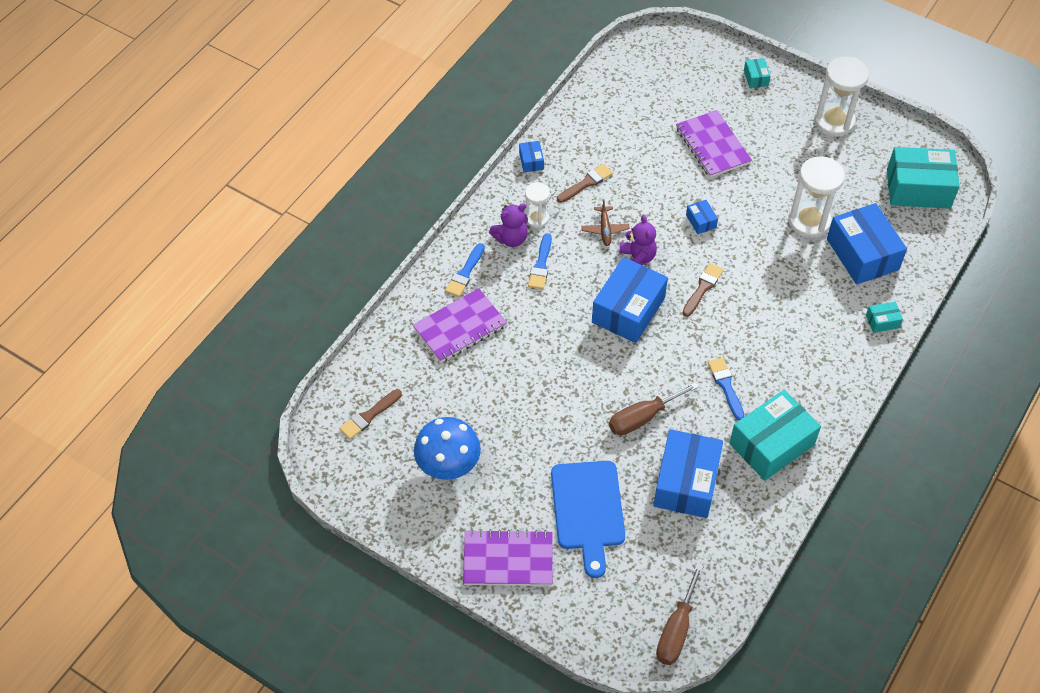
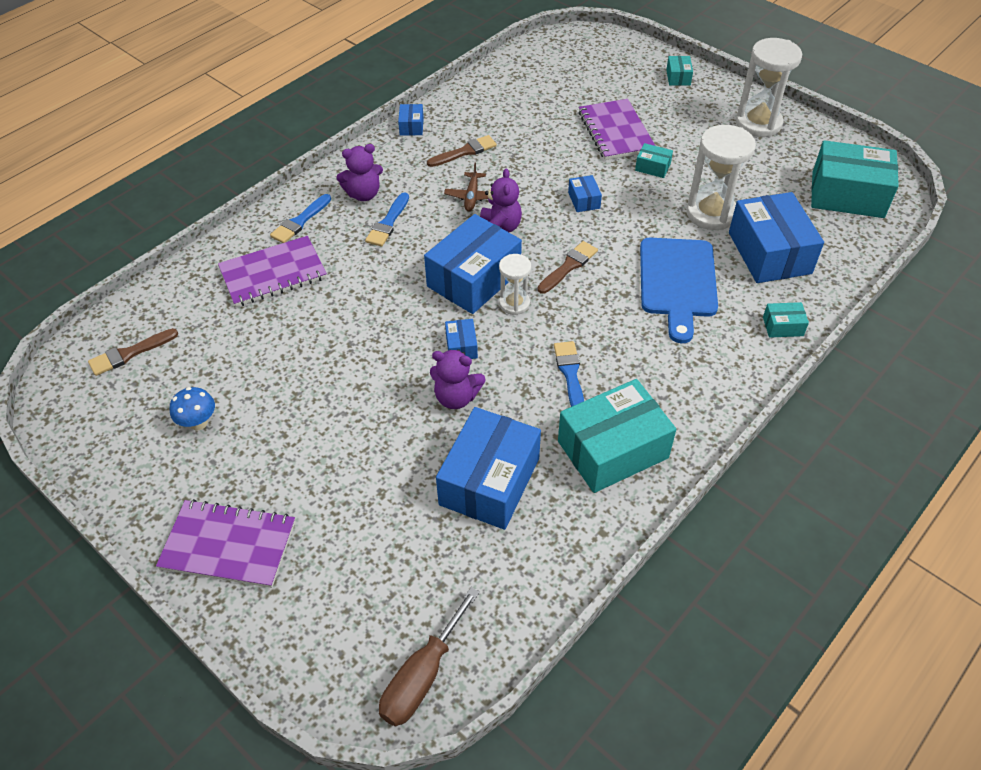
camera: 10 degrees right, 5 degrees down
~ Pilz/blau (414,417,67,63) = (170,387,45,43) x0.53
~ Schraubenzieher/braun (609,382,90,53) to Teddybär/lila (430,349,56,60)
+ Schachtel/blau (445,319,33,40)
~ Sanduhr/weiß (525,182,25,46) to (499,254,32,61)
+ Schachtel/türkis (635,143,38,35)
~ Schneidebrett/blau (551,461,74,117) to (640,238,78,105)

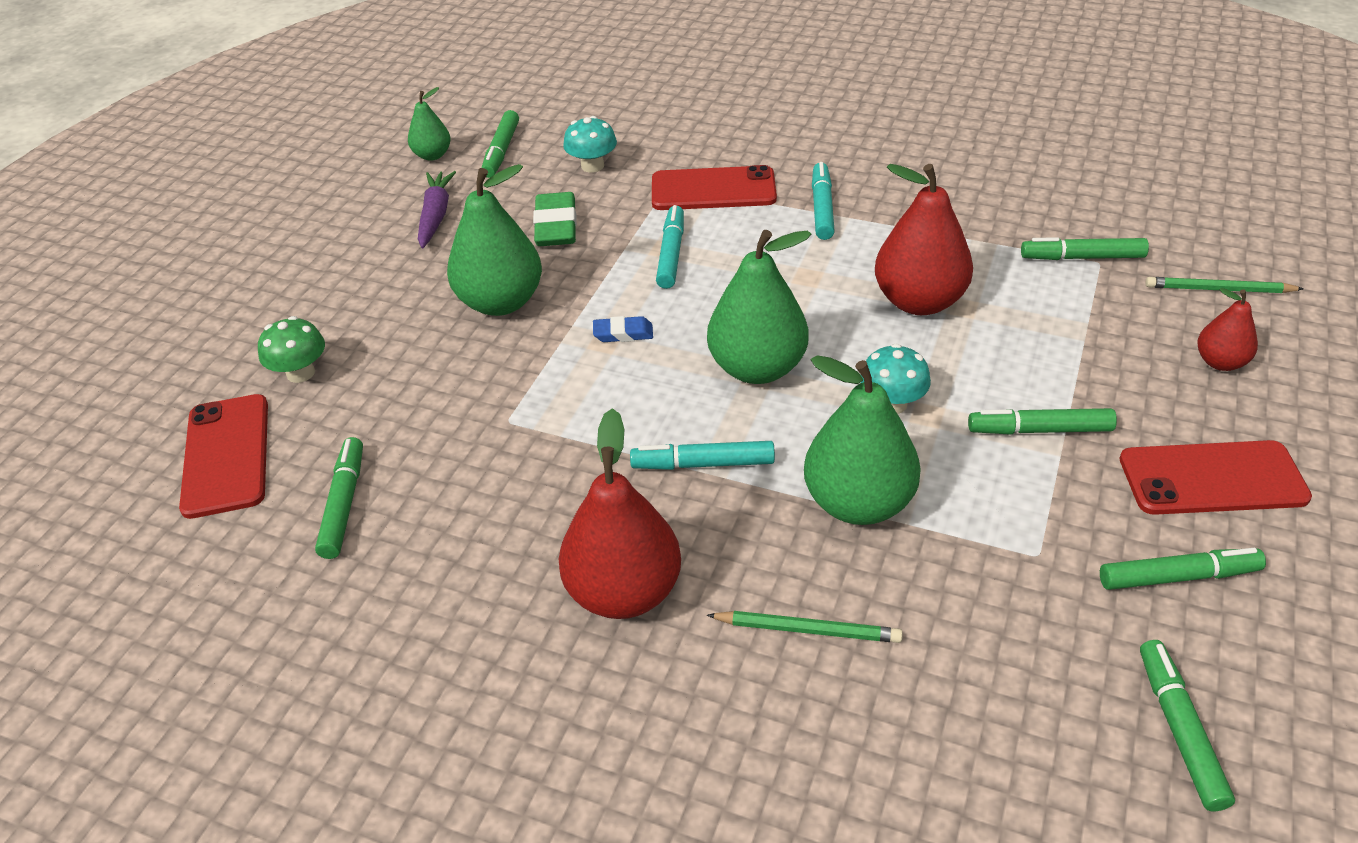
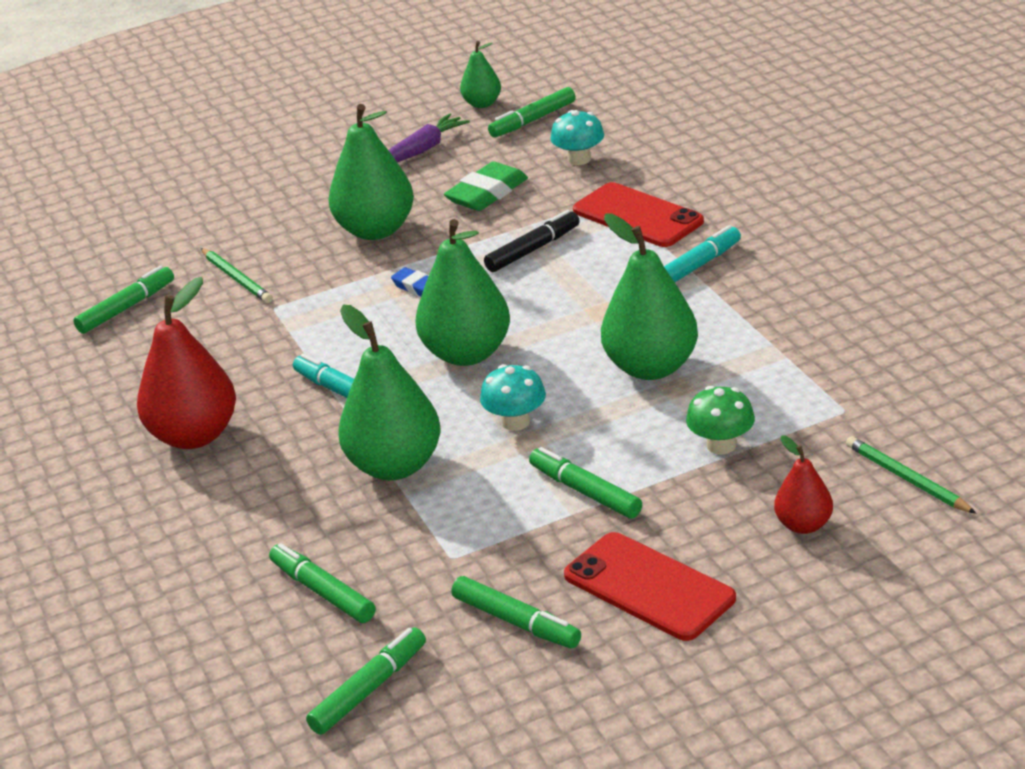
camera: 45 degrees right, 10 degrees down
~ Bleistift/grün (707,611,196,32) to (201,248,72,55)
~ Filzstift/grün (1021,237,128,23) to (269,543,107,80)
~ Filzstift/türkis (656,205,28,84) to Filzstift/schwarz (484,210,96,62)
~ Birne/rot (875,164,98,151) to Birne/grün (601,214,97,166)
~ Pilz/grün (258,316,67,67) to (686,386,69,68)
- Handy/rot (179,394,89,125)

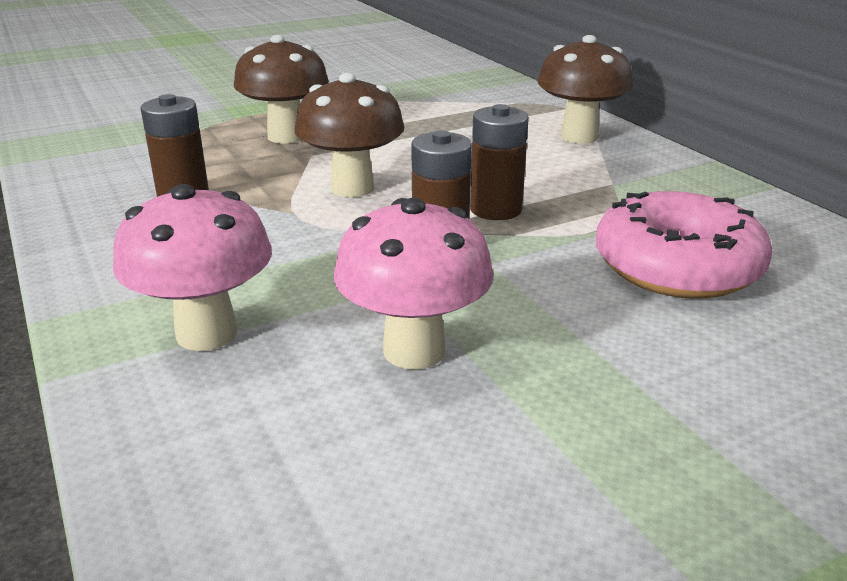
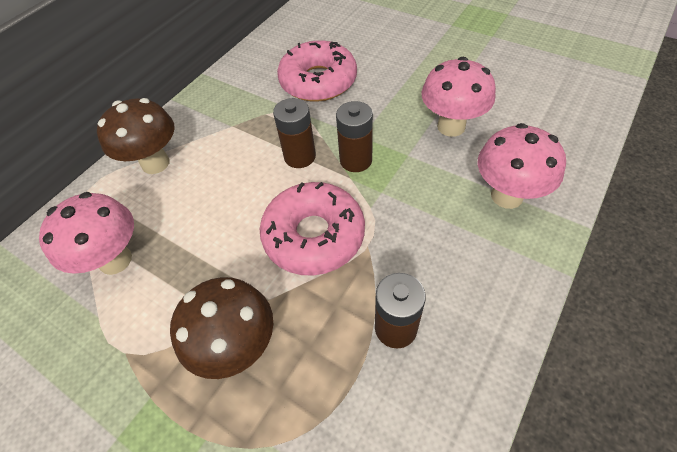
camera: 115 degrees left, 25 degrees up
+ Pilz/rosa (39,192,95,83)
~ Pilz/braun (295,73,109,124) to Donut/rosa (260,182,105,94)

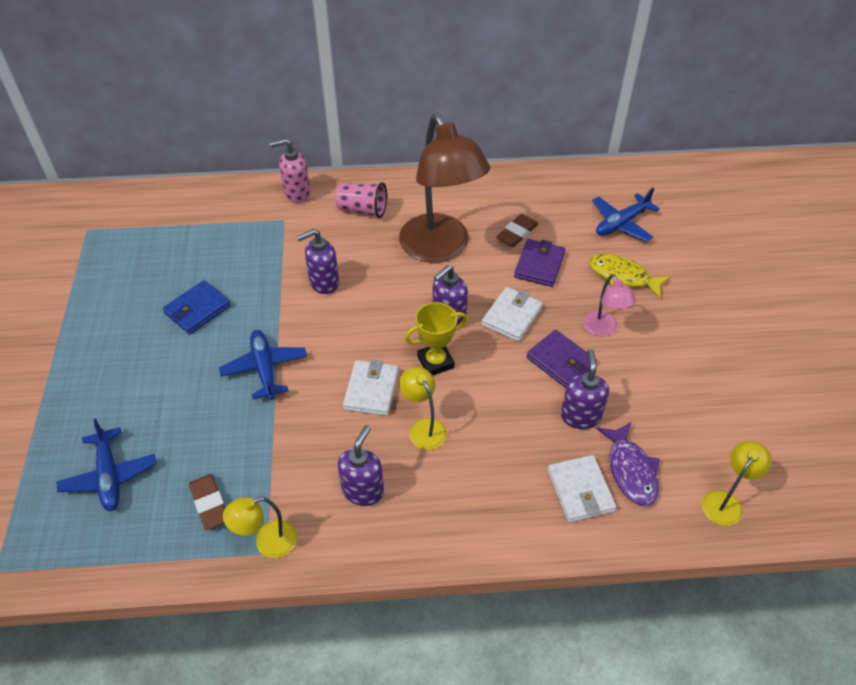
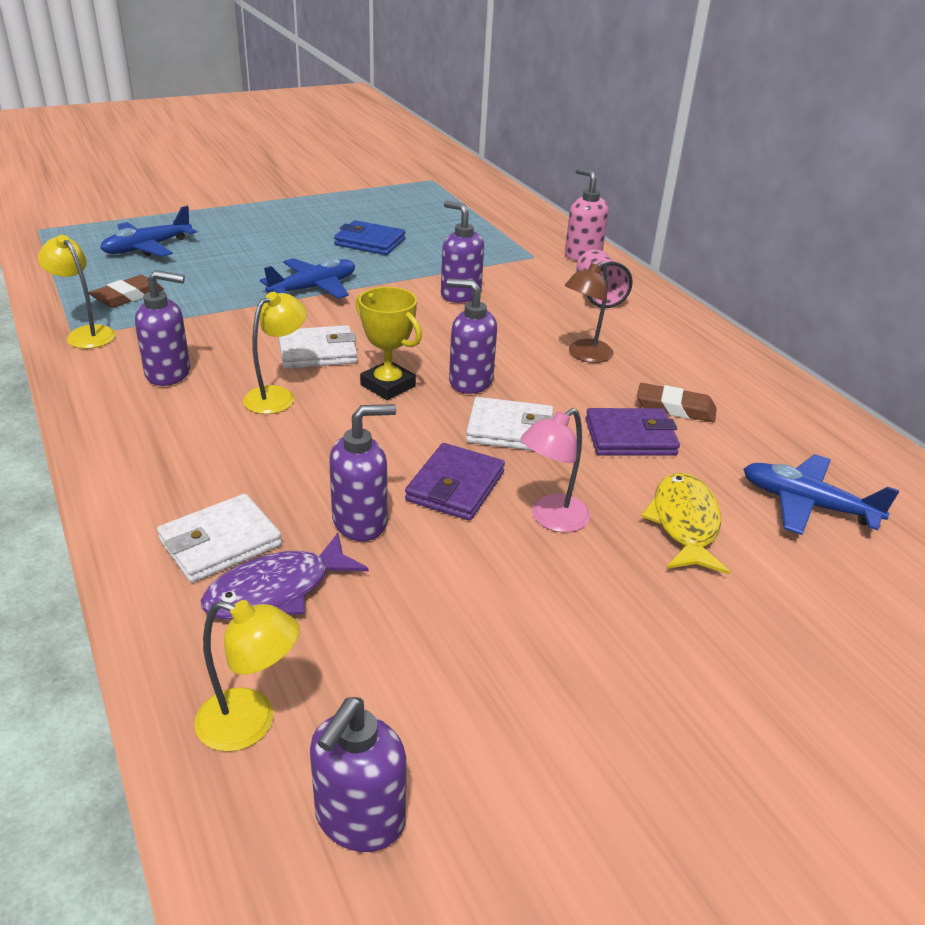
camera: 65 degrees right, 15 degrees down
+ Seifenspender/lila (310,697,97,155)
~ Lampe/braun (399,113,91,150) = (565,261,49,102) x0.44

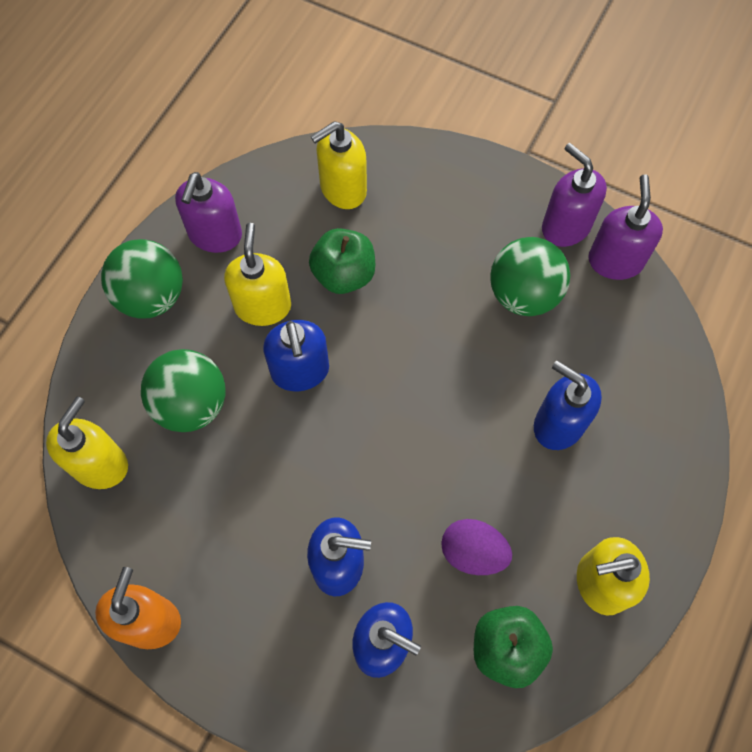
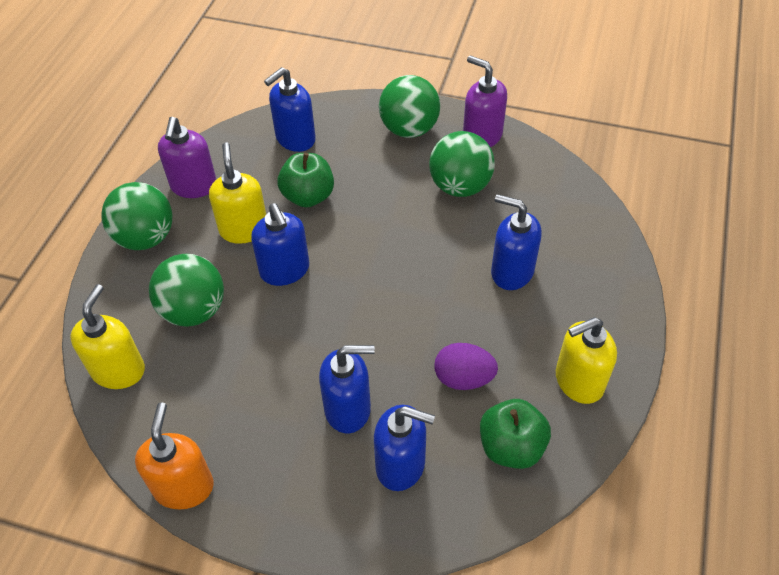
camera: 10 degrees left, 15 degrees down
~ Seifenspender/gelb (311,121,56,88) to Seifenspender/blau (264,67,52,85)
+ Ball/grün (379,75,61,63)
- Seifenspender/lila (588,174,75,106)

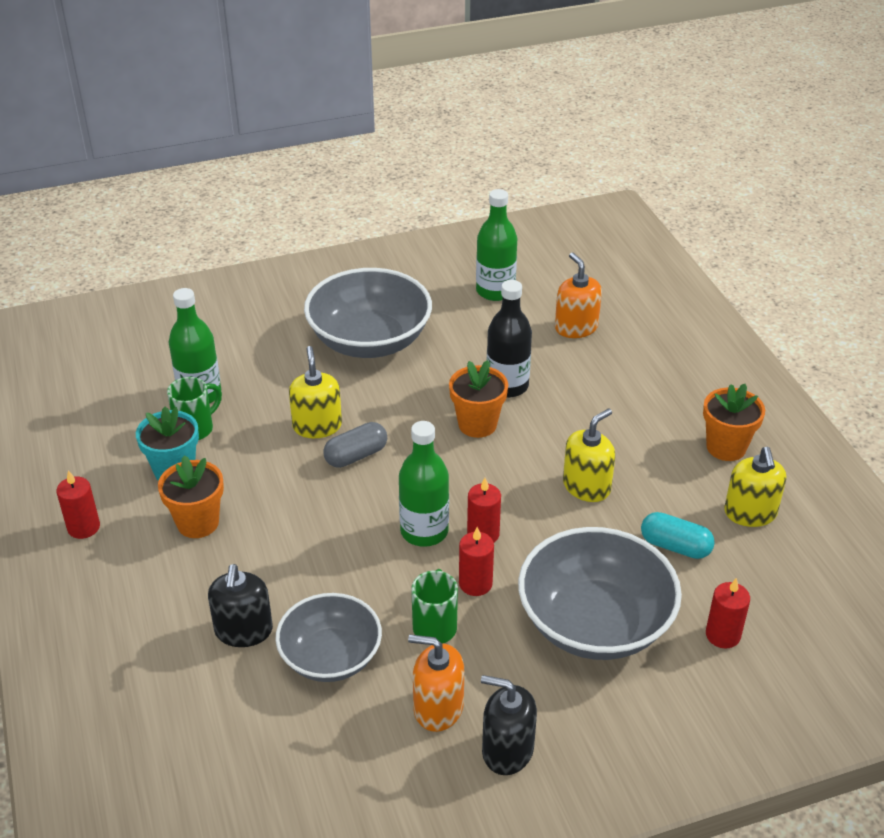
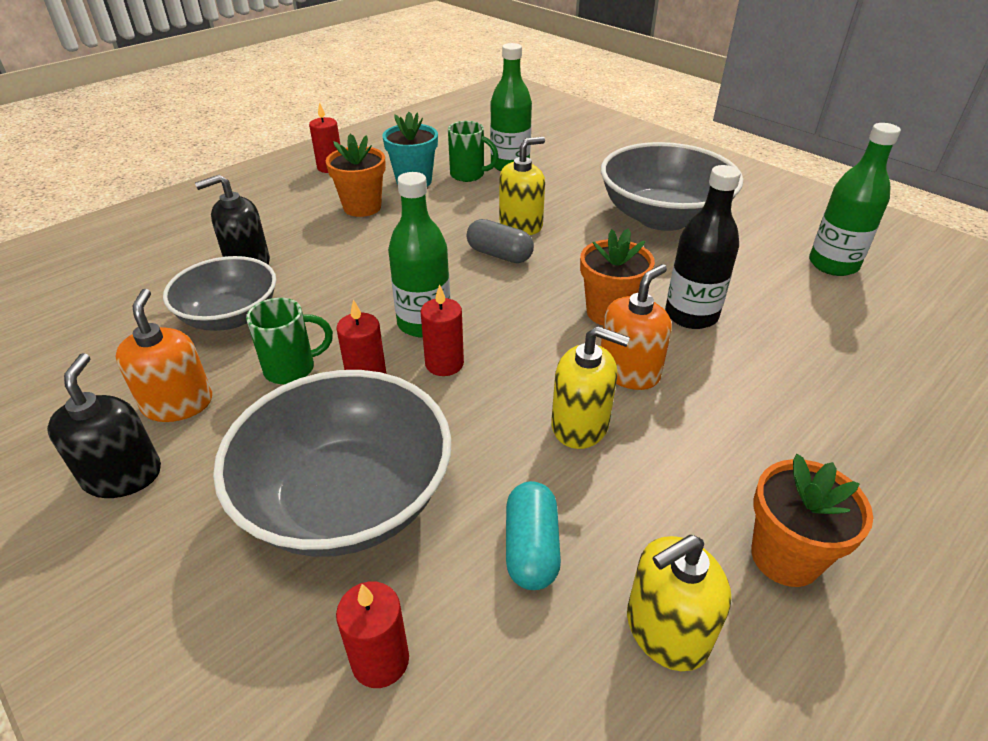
camera: 65 degrees right, 0 degrees up
~ Seifenspender/orange (555,253,47,85) to (601,264,71,126)

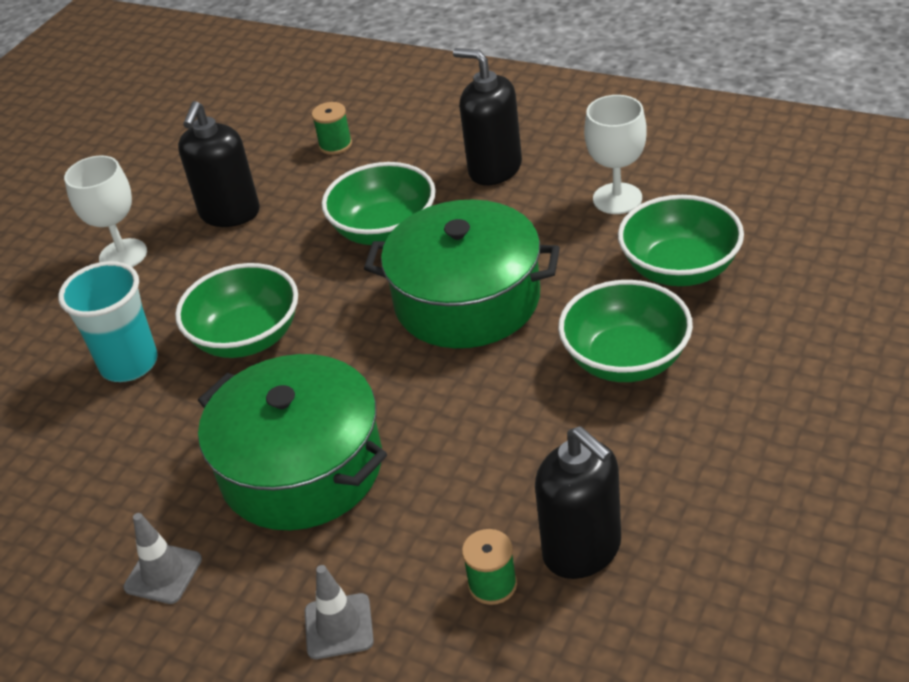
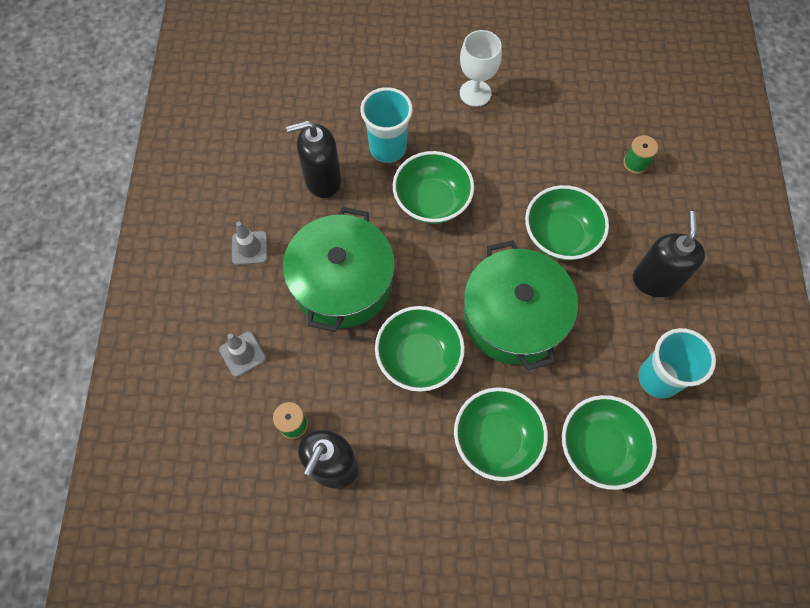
camera: 60 degrees right, 25 degrees up
~ Seifenspender/schwarz (178,101,82,126) to (286,120,55,78)
+ Schüssel/grün (375,306,90,86)
~ Kelch/weiß (584,95,63,119) to Becher/türkis (638,328,78,70)

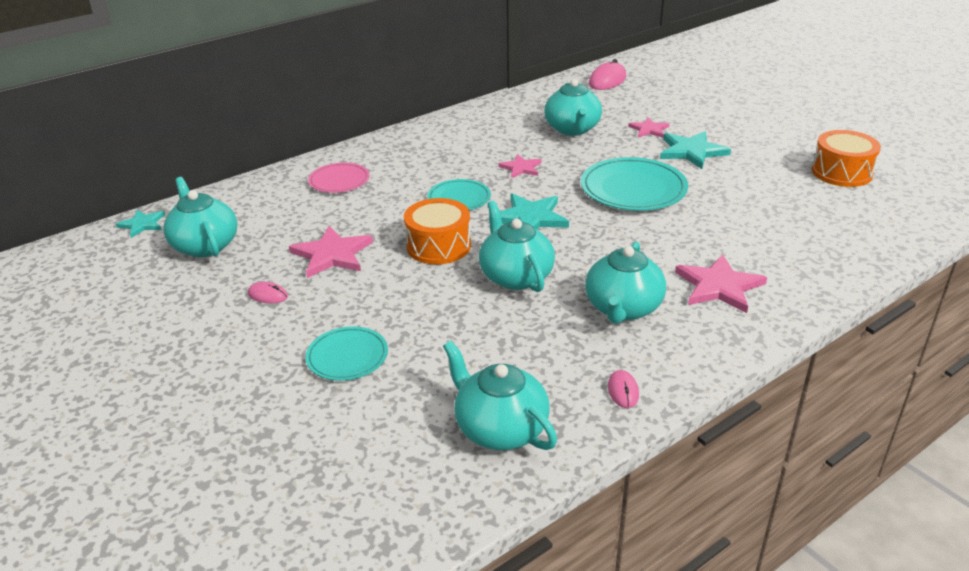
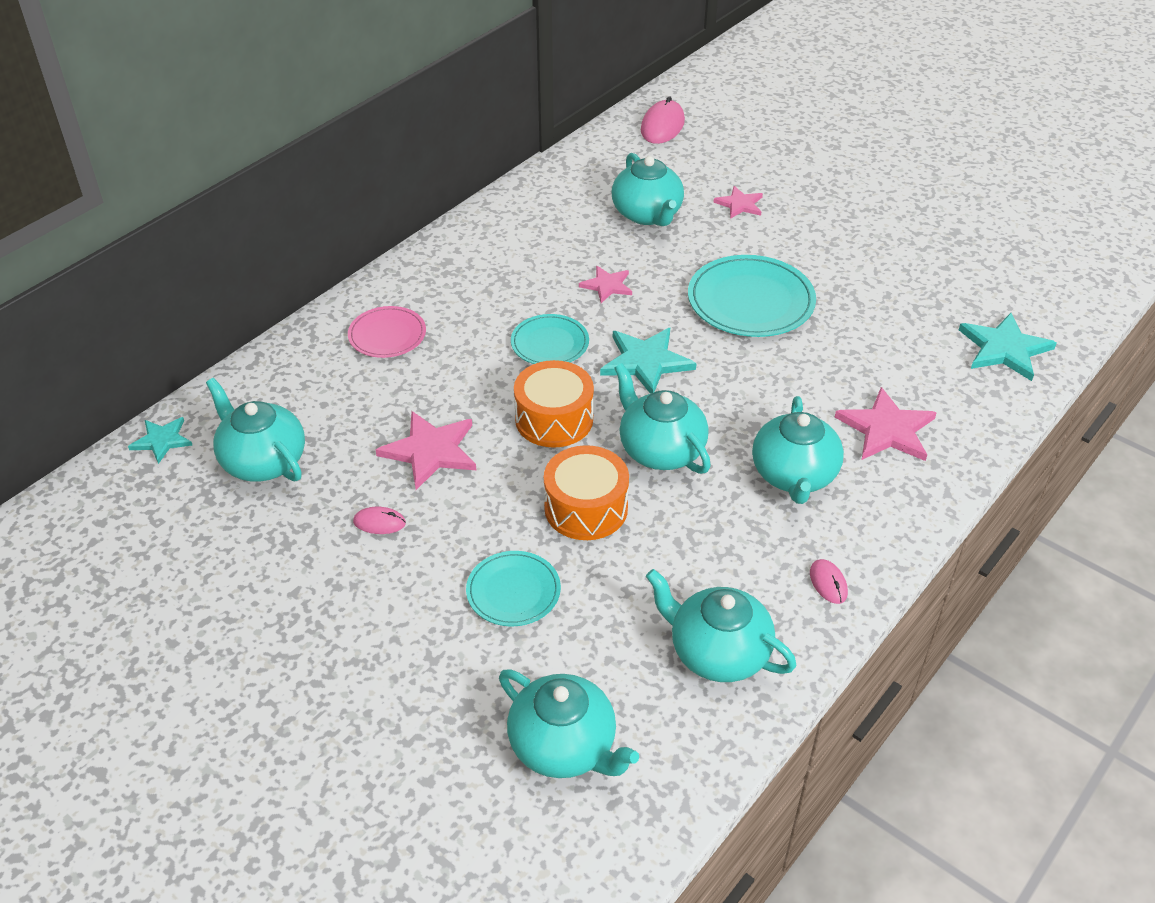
camera: 15 degrees left, 10 degrees up
+ Teekanne/türkis (499,669,140,109)
~ Trommel/orange (812,130,69,57) to (544,445,85,95)
~ Stern/türkis (660,131,71,38) to (959,313,98,68)

